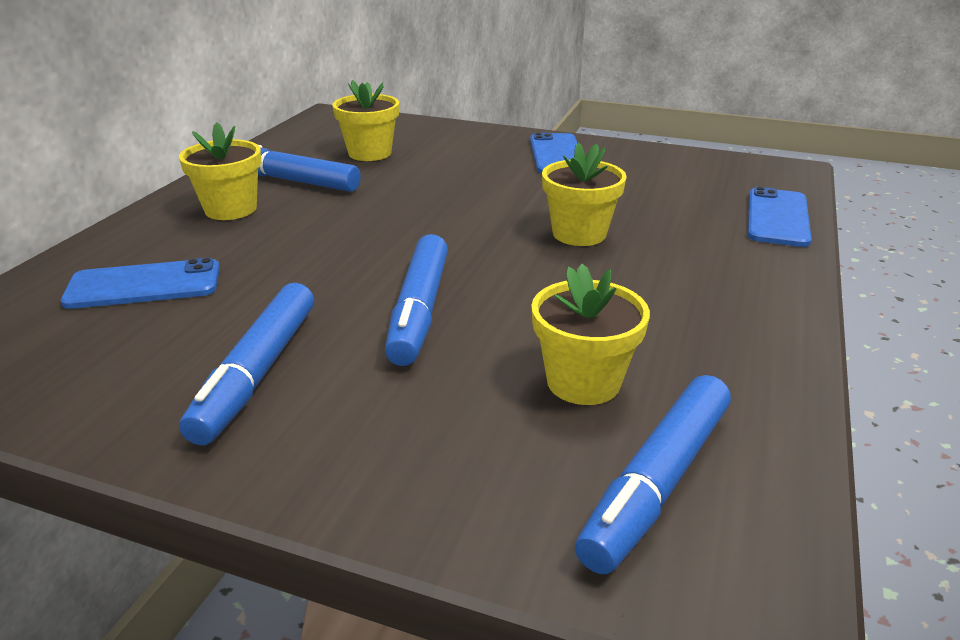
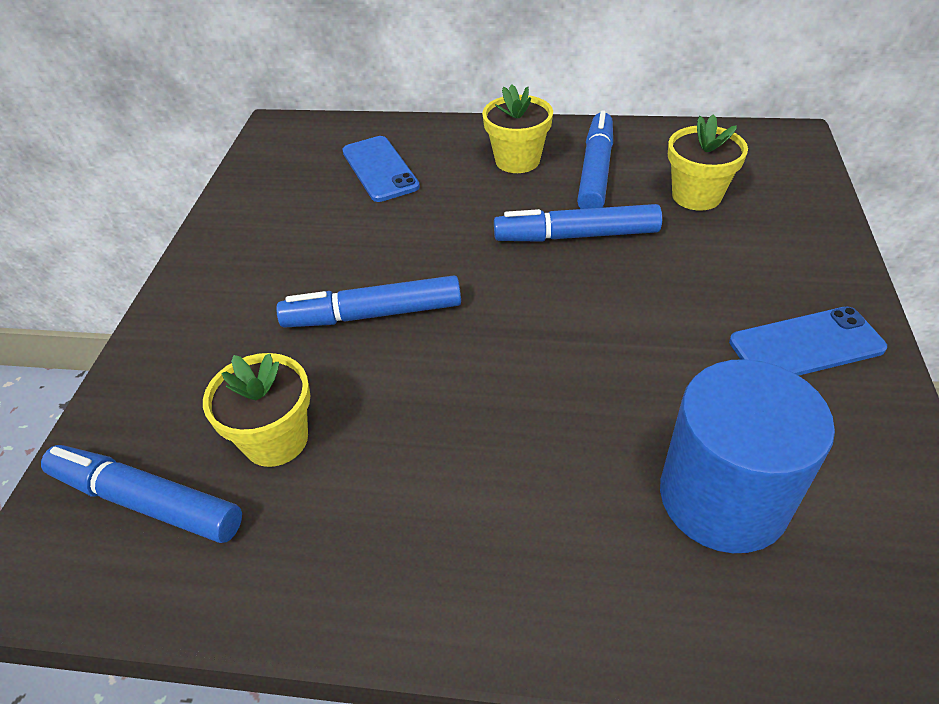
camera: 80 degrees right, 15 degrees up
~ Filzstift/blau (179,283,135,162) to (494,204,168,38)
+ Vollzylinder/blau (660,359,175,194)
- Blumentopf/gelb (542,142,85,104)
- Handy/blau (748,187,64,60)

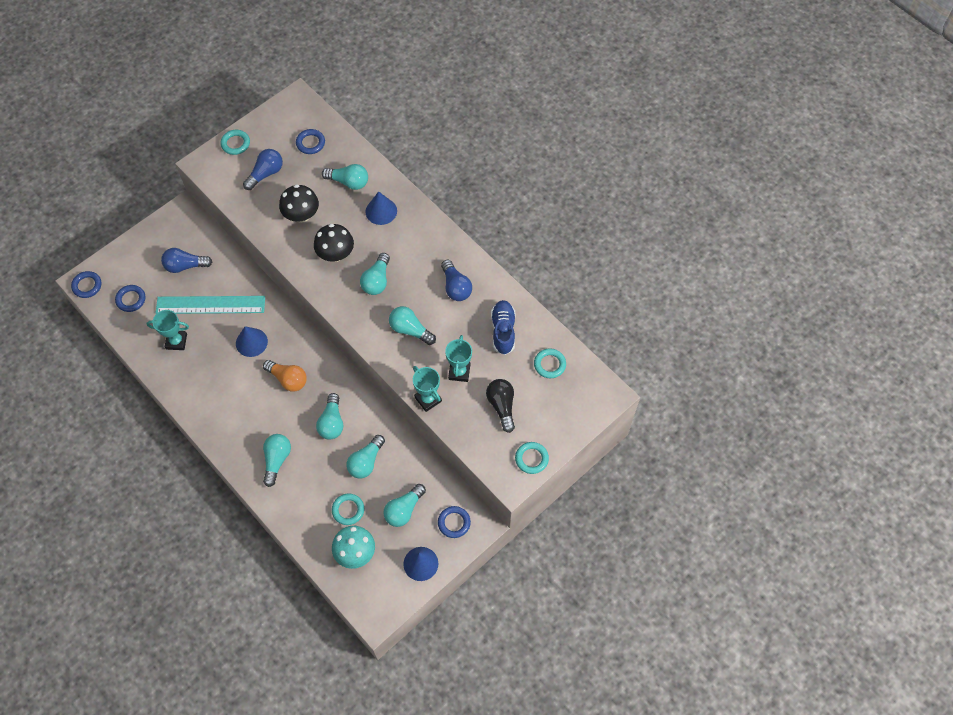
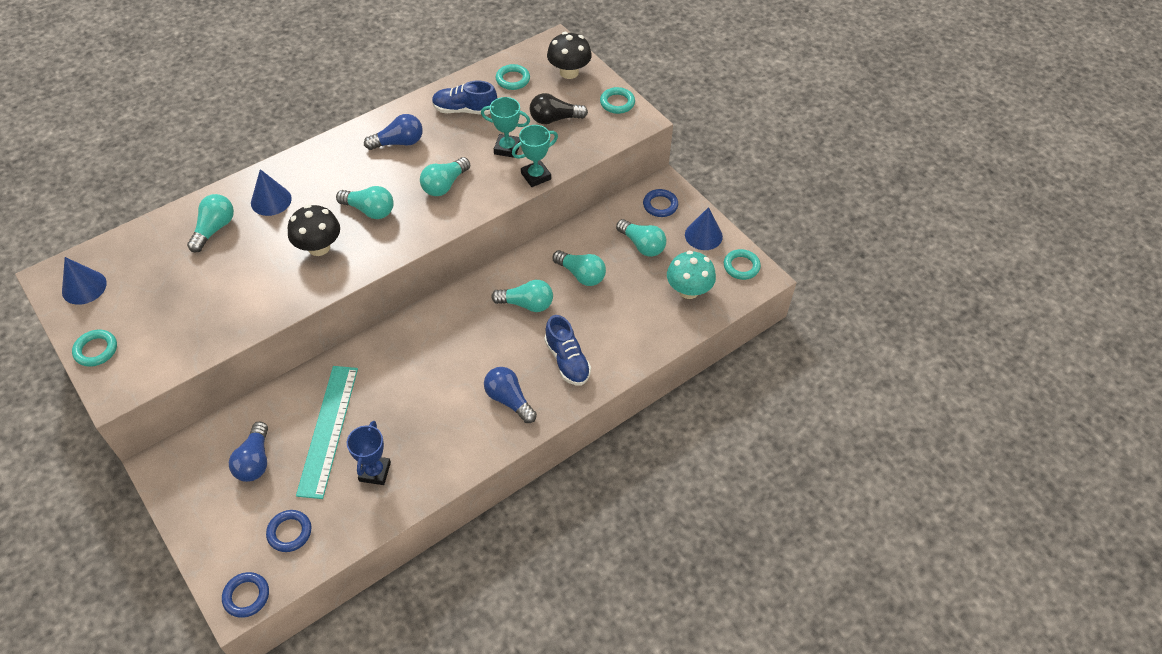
camera: 85 degrees left, 10 degrees down
~ Kegel/blau (236,326,32,31) to (62,257,45,48)
~ Pokal/türkis (146,310,43,40) to Pokal/blau (347,421,44,64)
~ Glühbirne/blau (243,149,40,41) to (484,367,53,56)
~ Glühbirne/türkis (263,434,28,53) to Schuh/blau (544,315,47,70)
~ Pilz/schwarz (279,184,40,39) to (547,32,45,47)
~ Ring/türkis (332,494,32,31) to (724,249,37,31)
- Glühbirne/orange (263,360,44,32)
- Ring/blau (296,129,29,25)

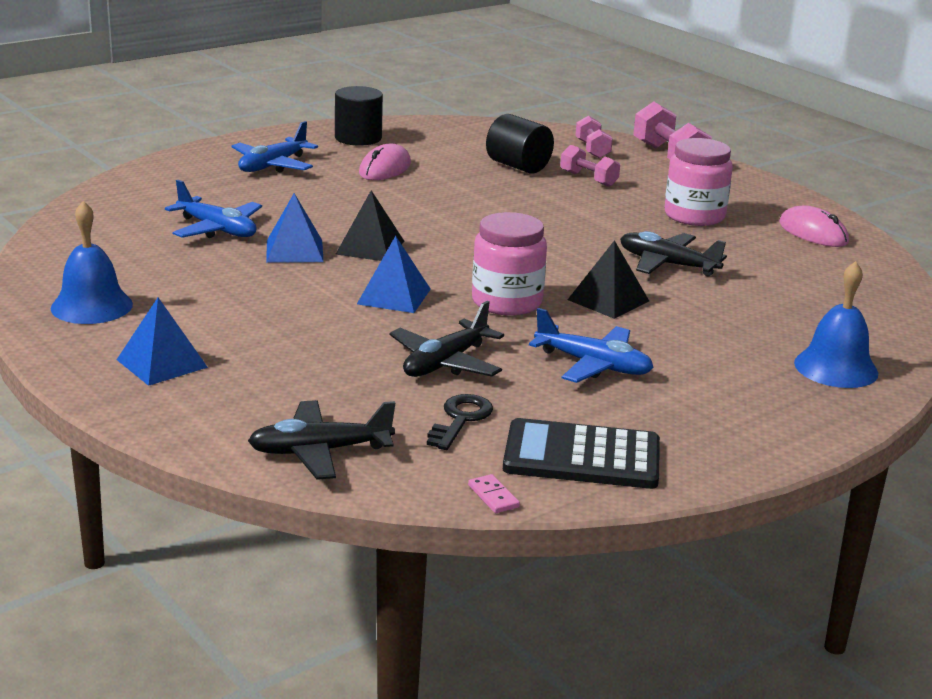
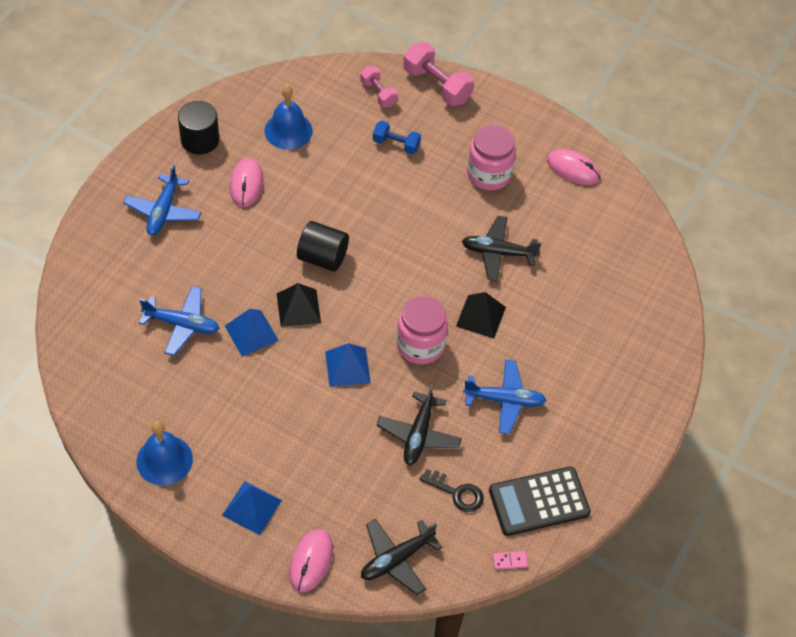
camera: 25 degrees left, 30 degrees up
~ Glocke/blau (794,261,84,127) to (264,85,49,65)
+ Computermaus/rosa (289,529,44,63)
~ Vollzylinder/schwarz (486,114,68,60) to (297,221,52,51)
~ Hantel/rosa (560,145,60,42) to Hantel/blau (373,121,48,33)
~ Schlüssel/schwarz (427,394,66,56) = (420,469,64,43) 120 degrees clockwise
~ Dominostein/rosa (468,474,52,39) = (493,551,35,19) 45 degrees counterclockwise

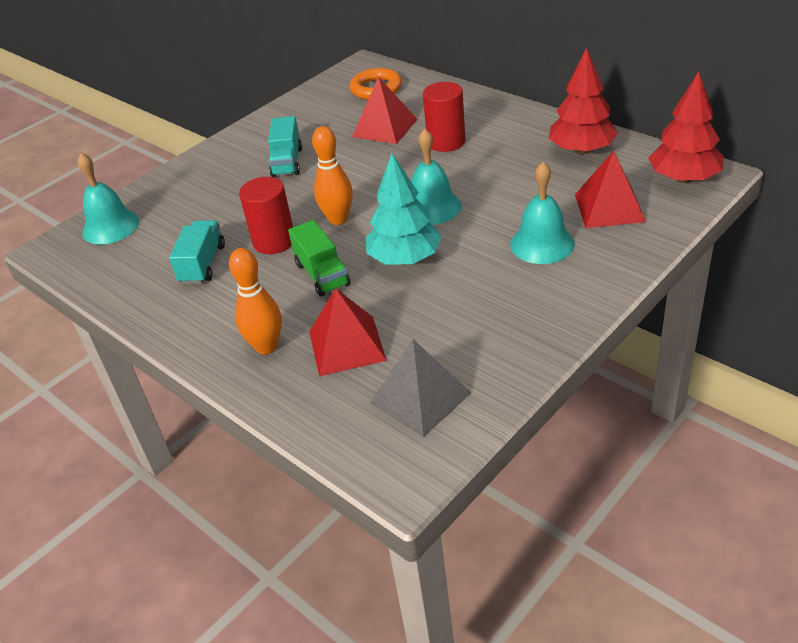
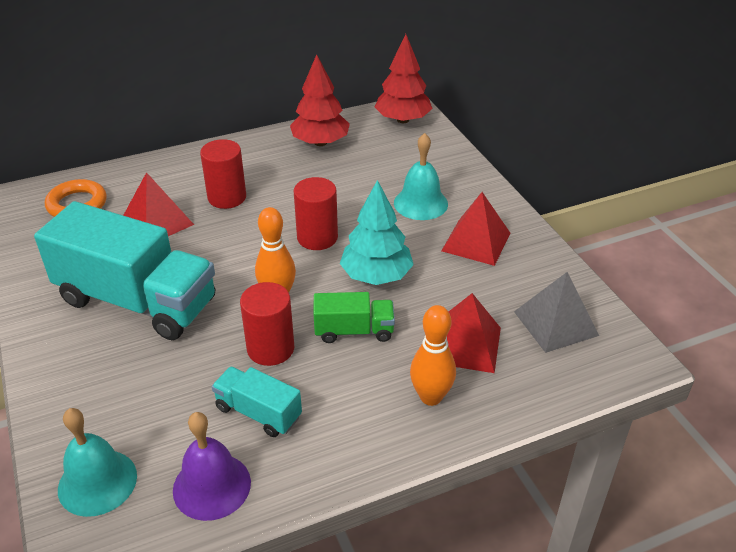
camera: 70 degrees left, 0 degrees up
~ Lastwagen/türkis (268,116,34,61) = (34,201,181,139) x2.12
+ Glocke/lila (173,412,78,109)
~ Glocke/türkis (411,129,51,96) to Vollzylinder/rot (294,177,44,73)
~ Pyramide/rot (575,151,71,77) to (441,192,69,74)

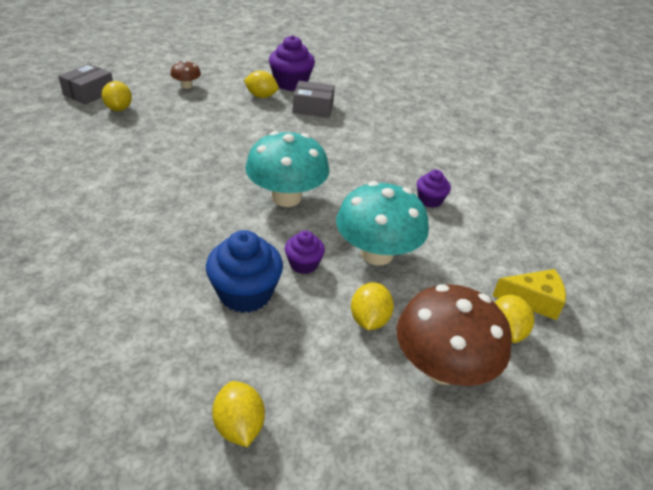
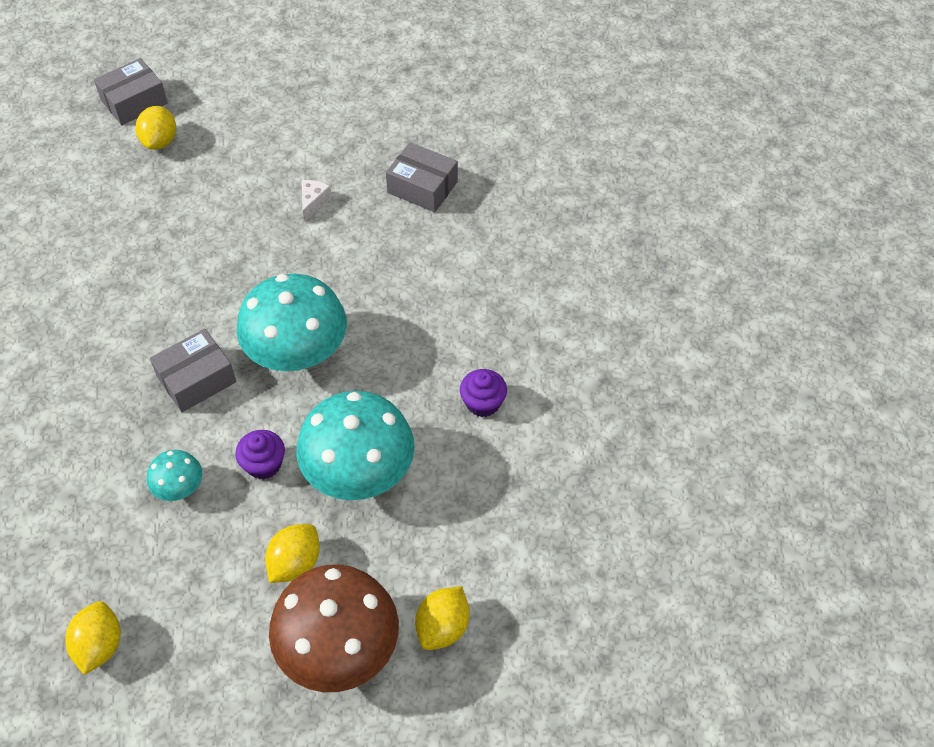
camera: 25 degrees right, 15 degrees up
~ Muffin/blau (206,230,77,83) to Pilz/türkis (147,450,55,51)
+ Schachtel/grau (150,328,86,84)
+ Käse/weiß (302,180,30,42)
- Pilz/braun (170,61,31,28)
- Zitrone/gelb (244,71,35,27)
- Muffin/lila (269,35,46,56)
- Käse/gelb (492,269,74,51)

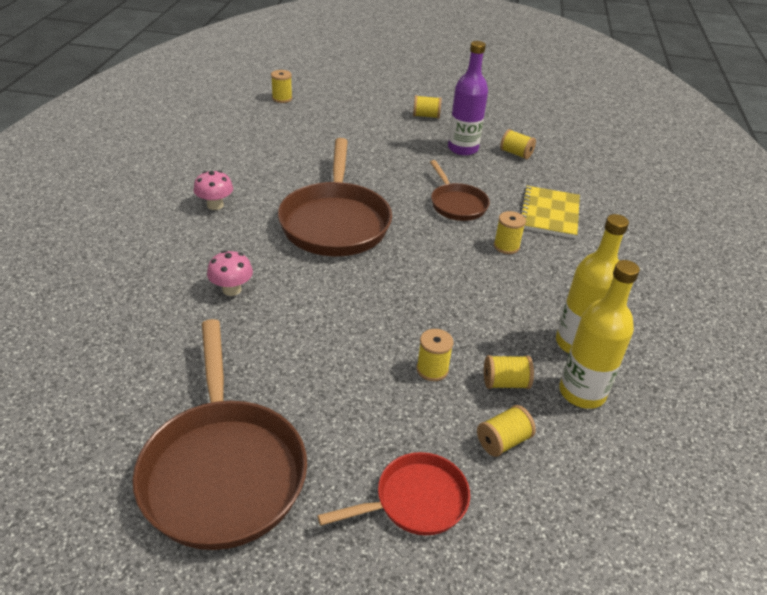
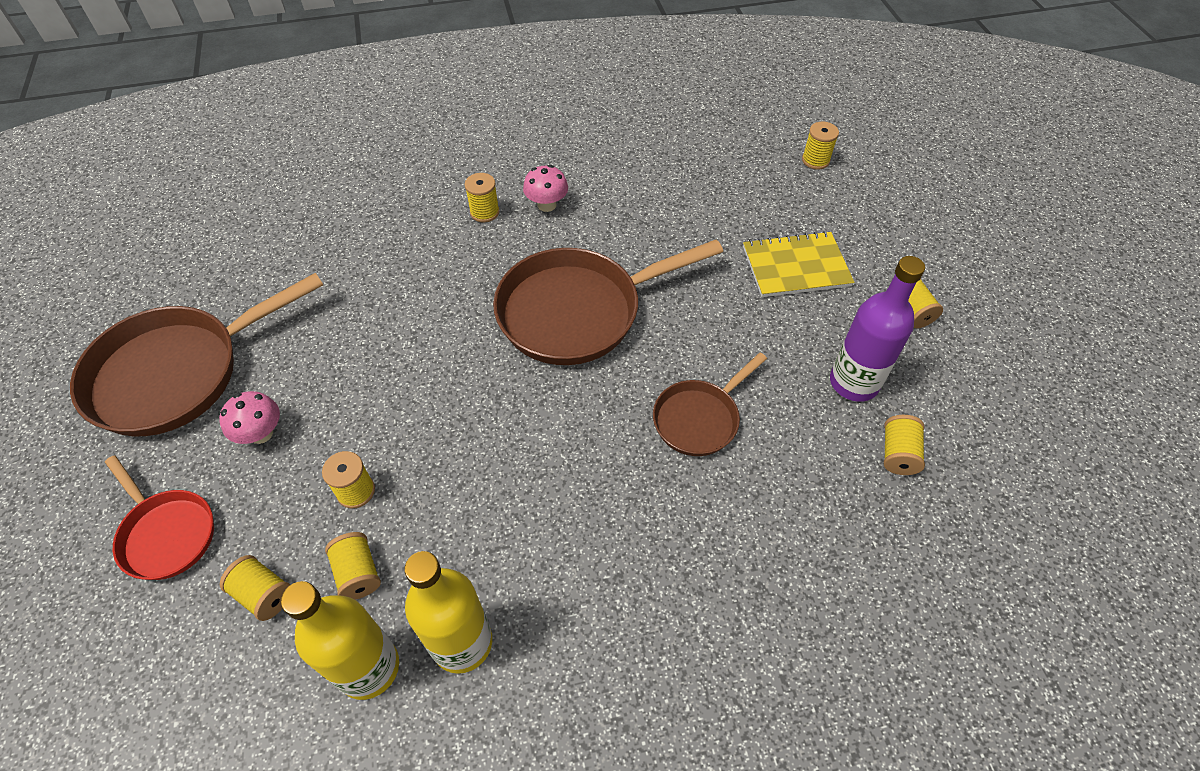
camera: 70 degrees right, 15 degrees up
~ Pilz/rosa (207,250,46,46) to (219,391,61,53)
~ Garnrolle/gelb (494,211,32,43) to (464,173,36,49)
~ Notizbuch/gelb (520,186,60,52) to (743,231,111,66)

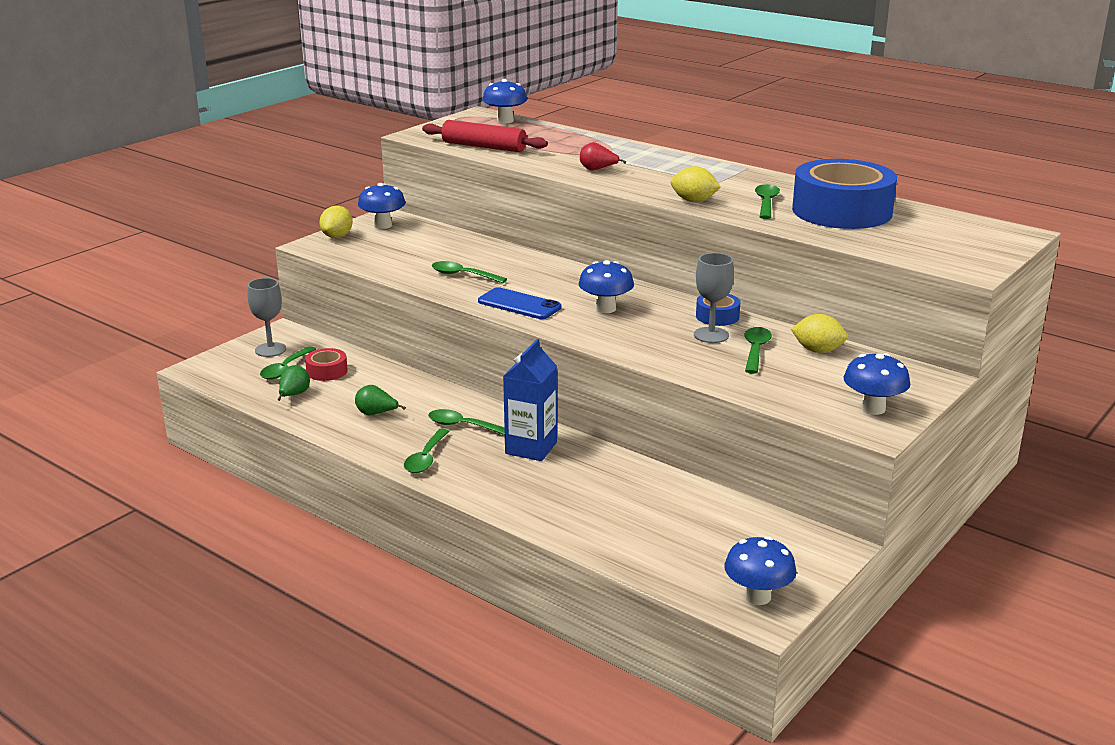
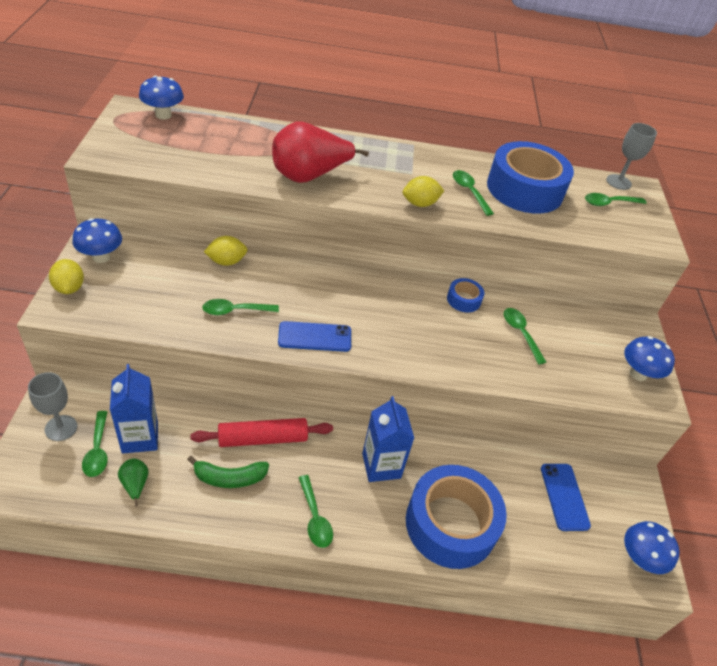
camera: 40 degrees left, 20 degrees up
~ Klebeband/rot (305,348,43,33) to Getränkekarton/blau (110,364,48,90)
~ Birne/grün (355,385,51,30) to Banane/grün (187,456,82,32)
~ Nudelholz/rot (422,120,126,32) to (190,418,143,29)
~ Zitrone/gelb (791,314,56,39) to (204,236,44,30)
~ Birne/rot (580,142,47,29) = (272,121,97,62) x2.30
+ Klebeband/blau (406,465,101,104)
+ Handy/blau (541,464,50,67)
~ Löffel/grün (428,409,77,26) to (585,193,61,13)
~ Kelch/grau (694,253,40,90) to (606,123,51,67)
- Pilz/blau (578,260,56,53)

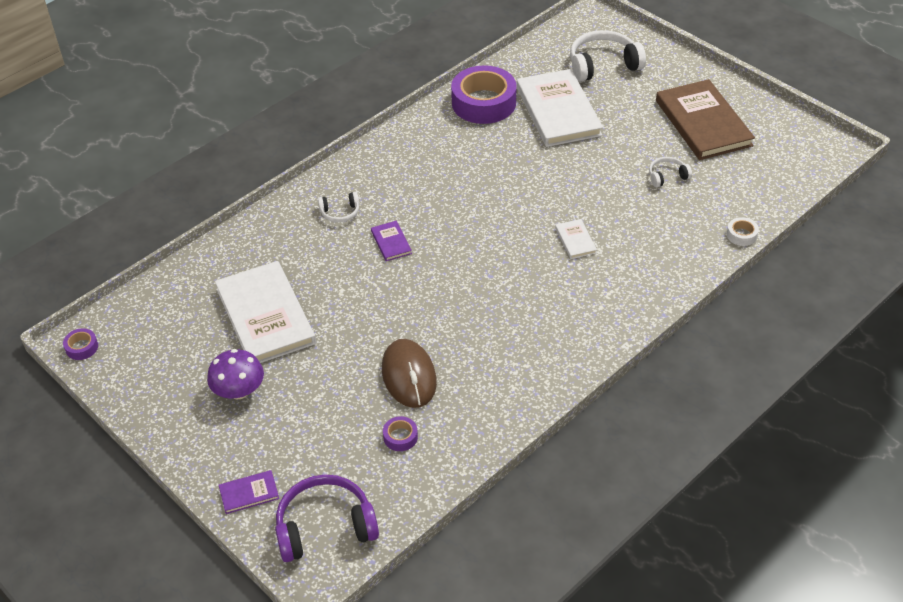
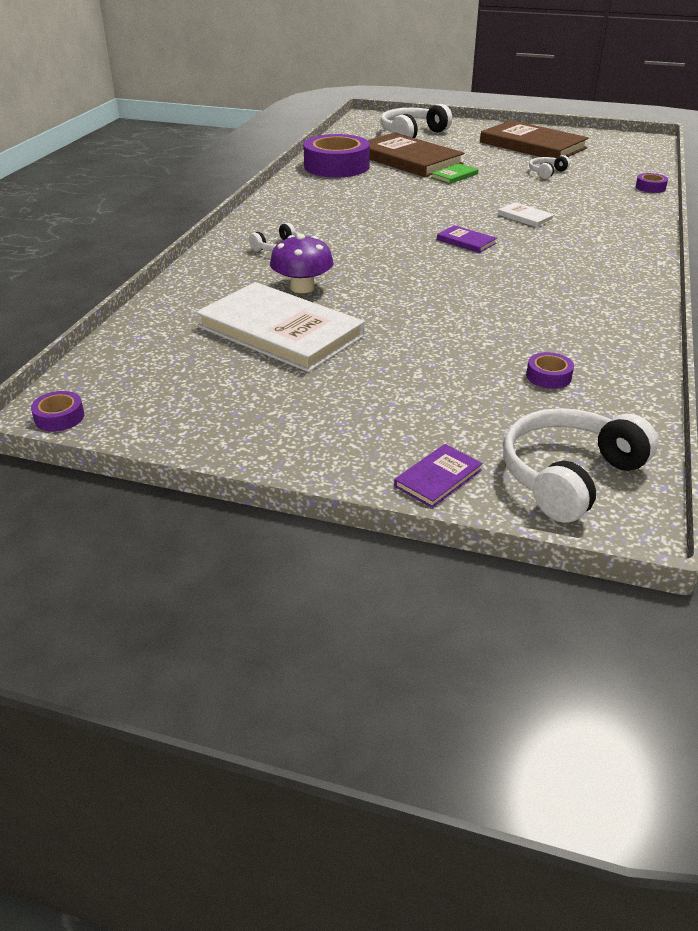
camera: 30 degrees left, 10 degrees down
~ Pilz/lila (207,349,57,51) to (270,234,64,59)
~ Buch/weiß (517,69,86,78) to Buch/braun (368,132,96,45)
+ Buch/grün (431,163,47,21)
~ Buch/lila (371,221,41,40) to (437,225,60,28)
~ Kopfhörer/lila (275,474,104,88) to Kopfhörer/weiß (503,408,155,115)
~ Klebeband/weiß (727,217,32,29) to Klebeband/lila (636,173,32,20)
- Computermaus/braun (382,339,55,69)

